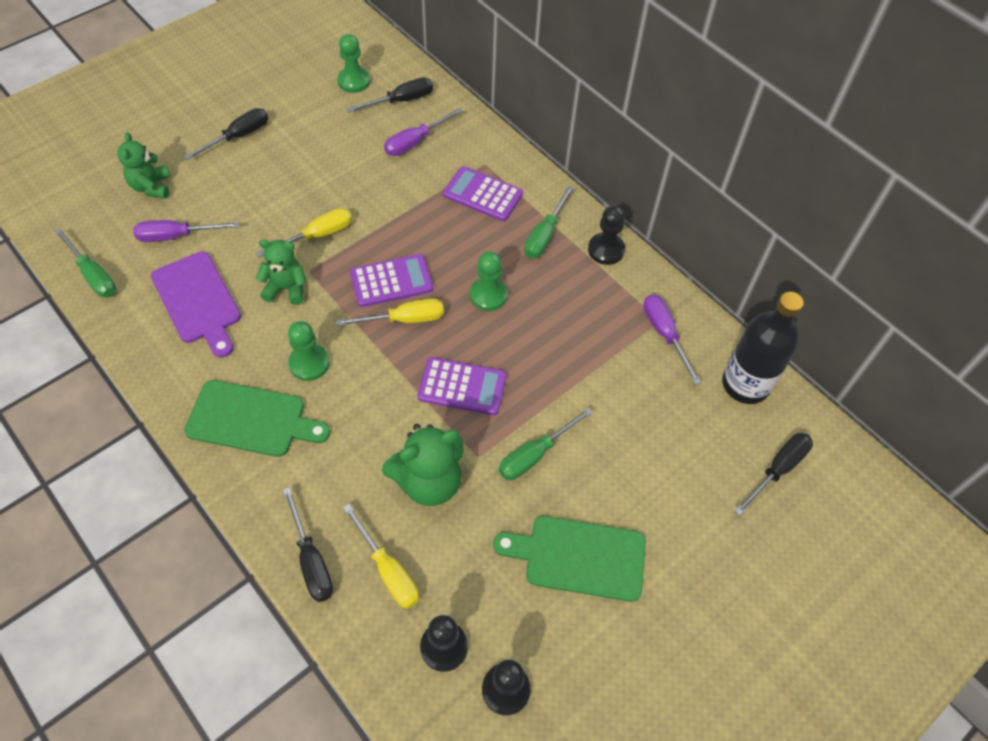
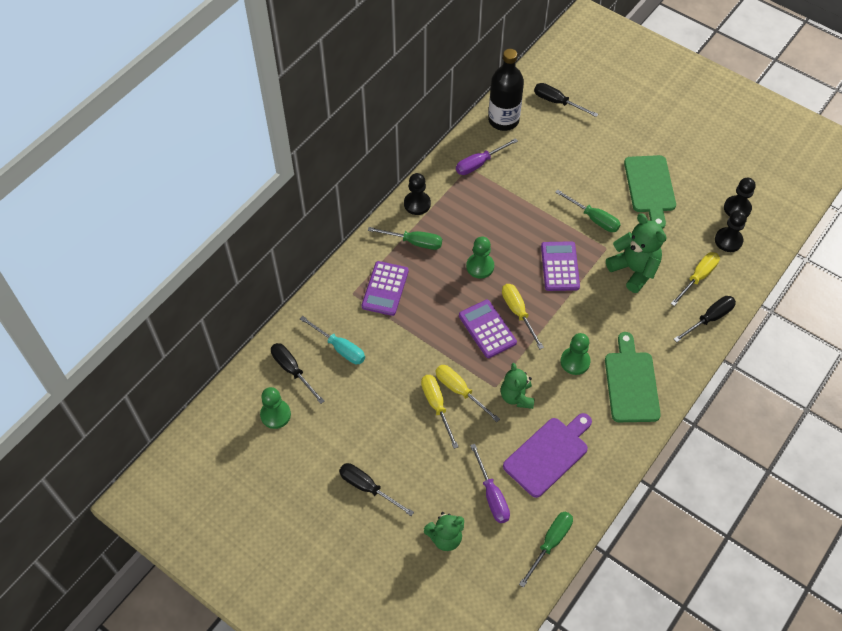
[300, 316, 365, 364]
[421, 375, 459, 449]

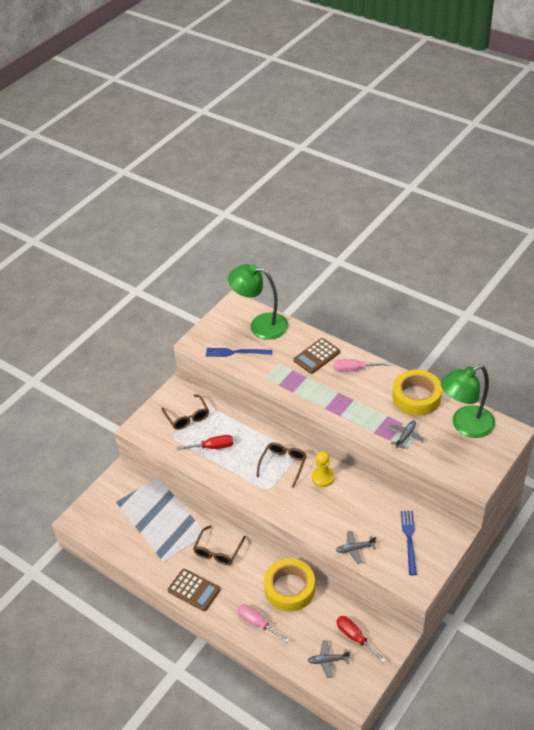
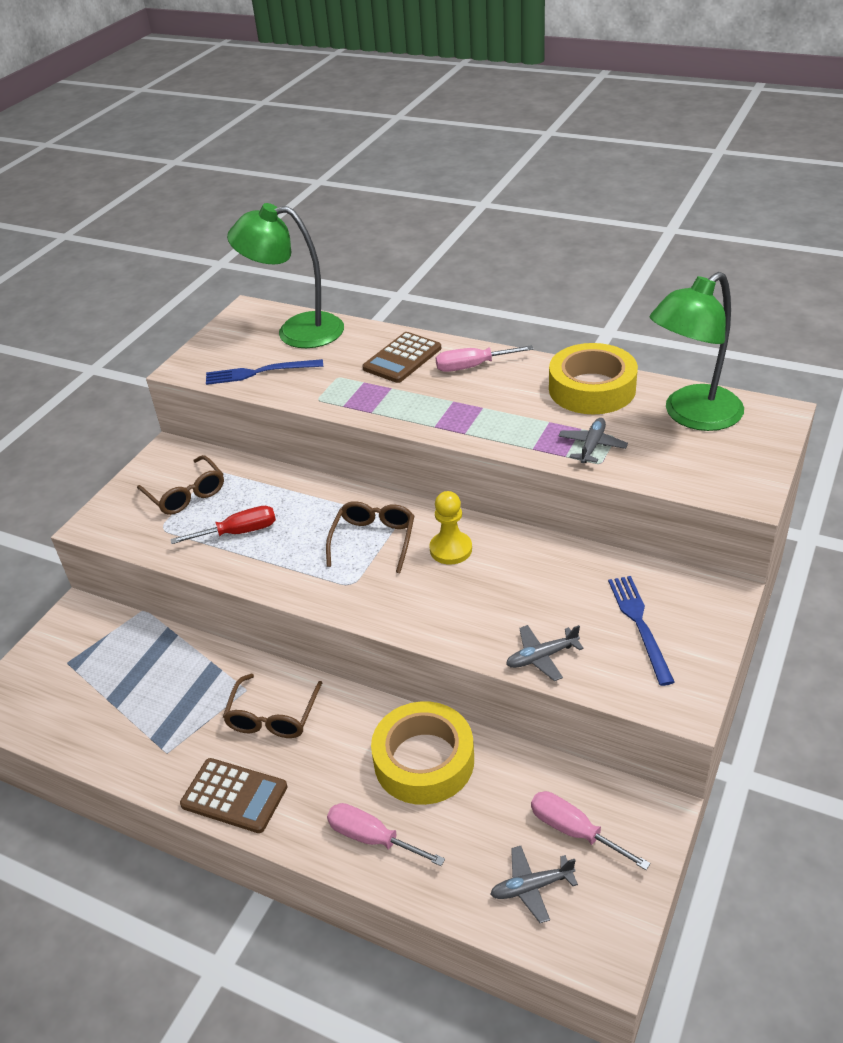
[531, 791, 651, 870]

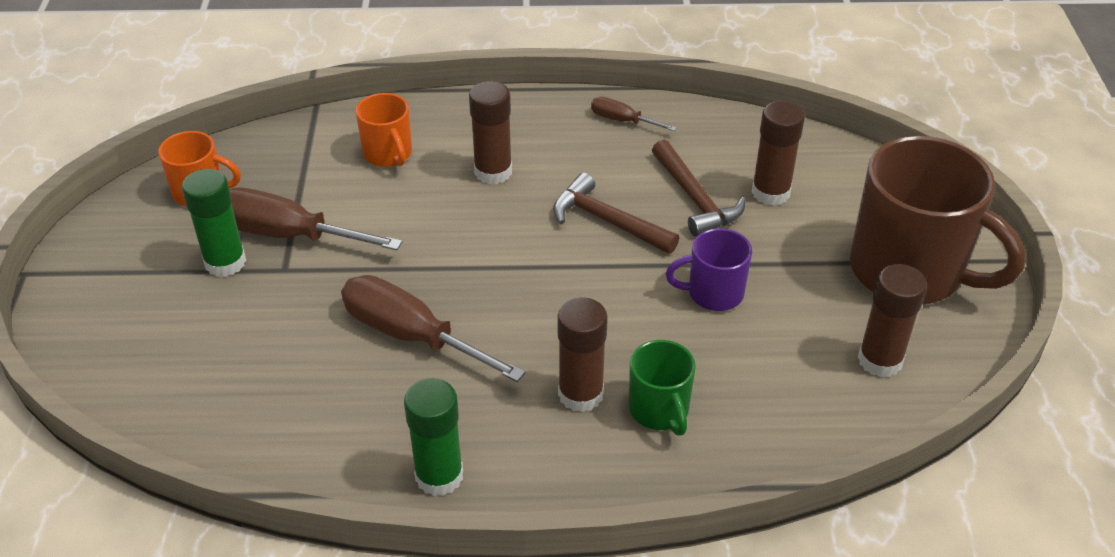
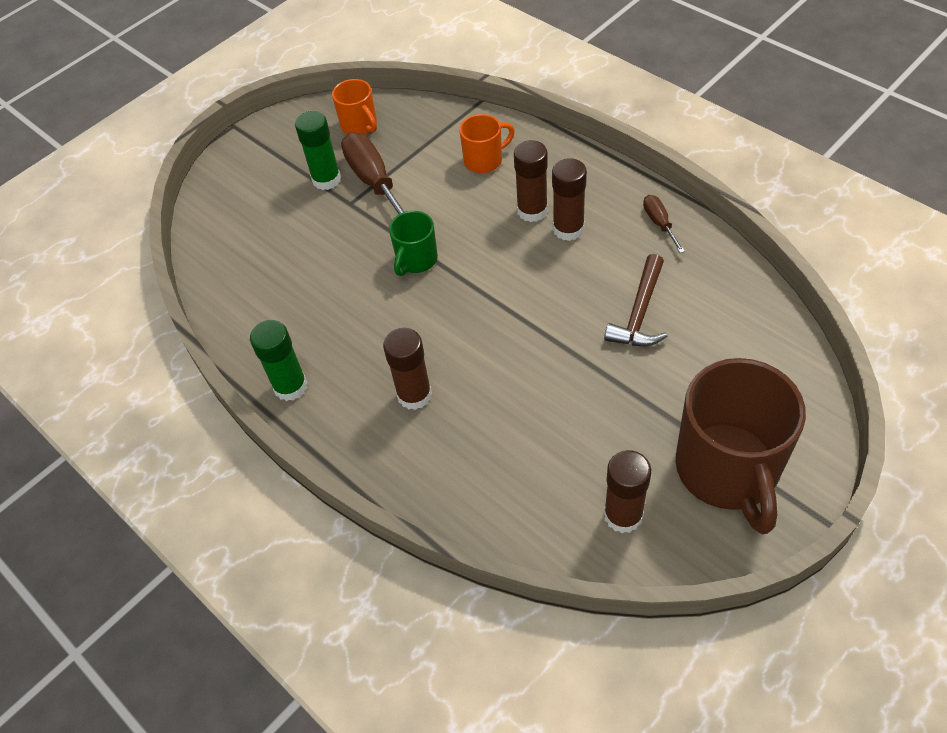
[459, 114, 515, 173]
[552, 158, 587, 241]
[553, 173, 679, 254] (first image)
[665, 228, 752, 311] (first image)
[341, 275, 526, 382] (first image)
[389, 211, 438, 276]

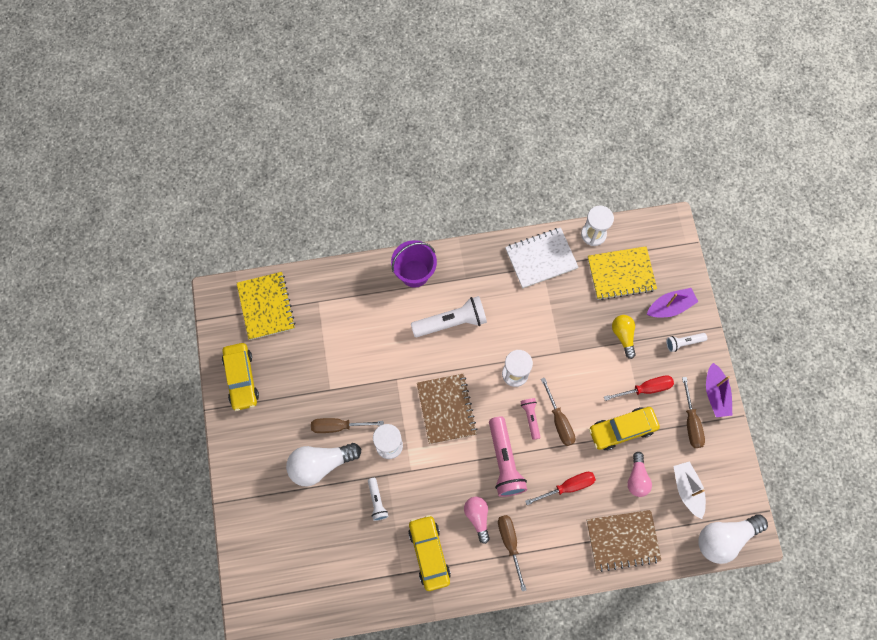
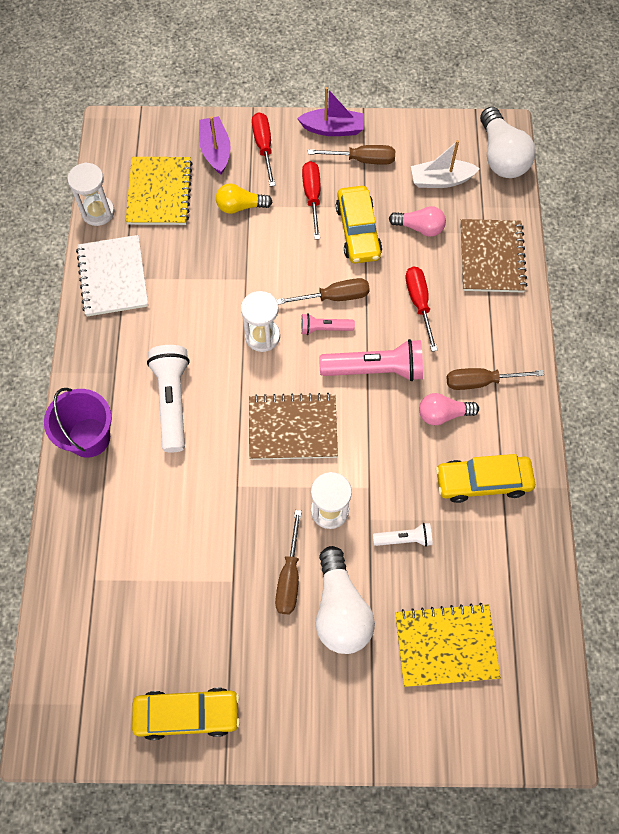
[395, 603, 501, 687]
[252, 112, 275, 187]

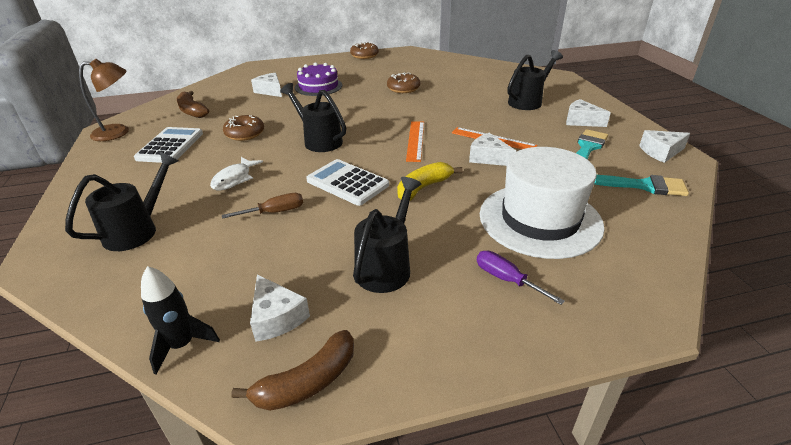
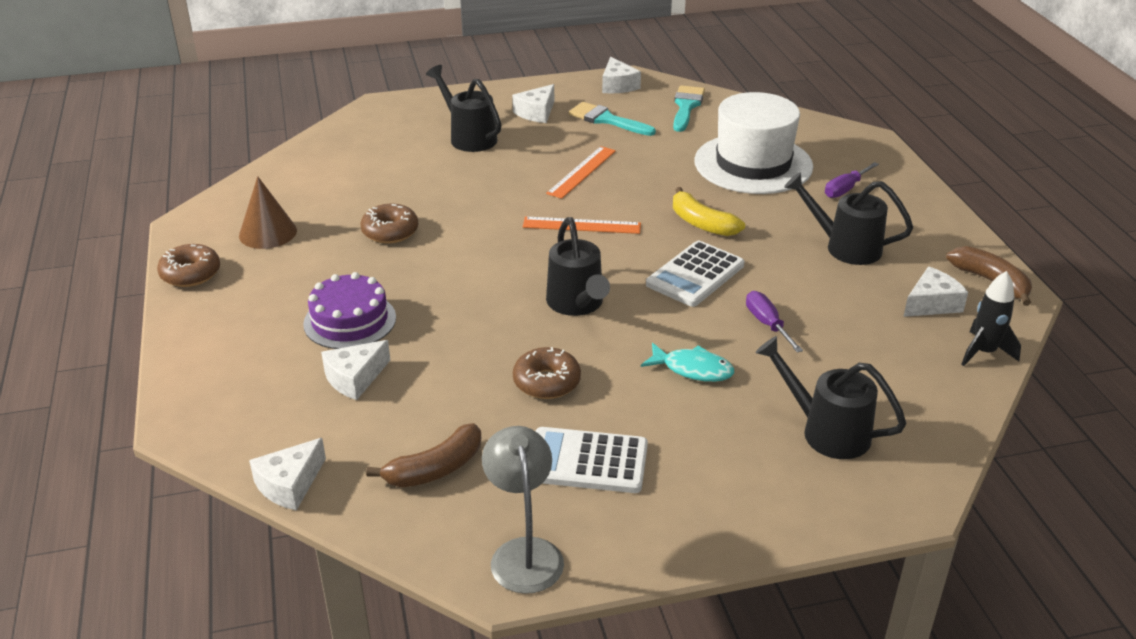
[482, 426, 564, 594]
[546, 217, 610, 316]
[249, 438, 326, 511]
[641, 343, 734, 382]
[746, 291, 803, 353]
[239, 176, 297, 249]

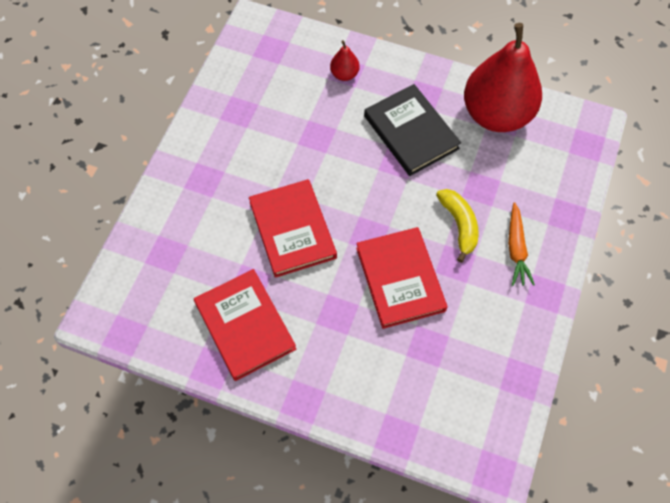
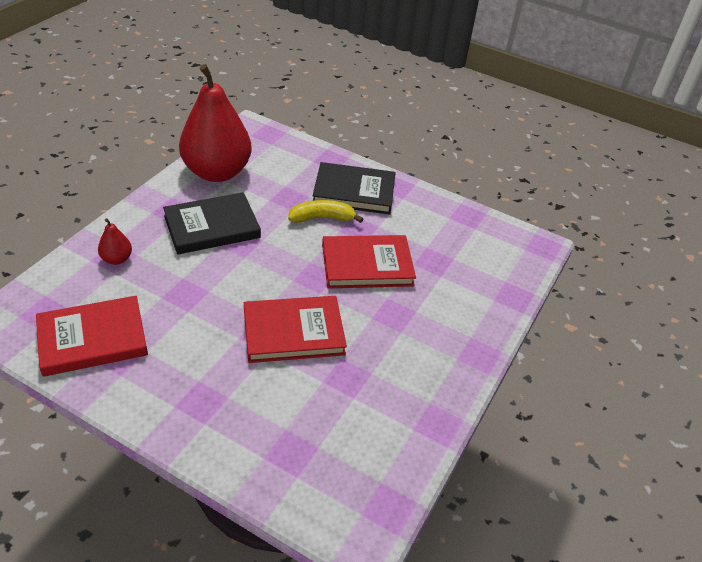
[312, 162, 396, 215]
[36, 296, 148, 377]

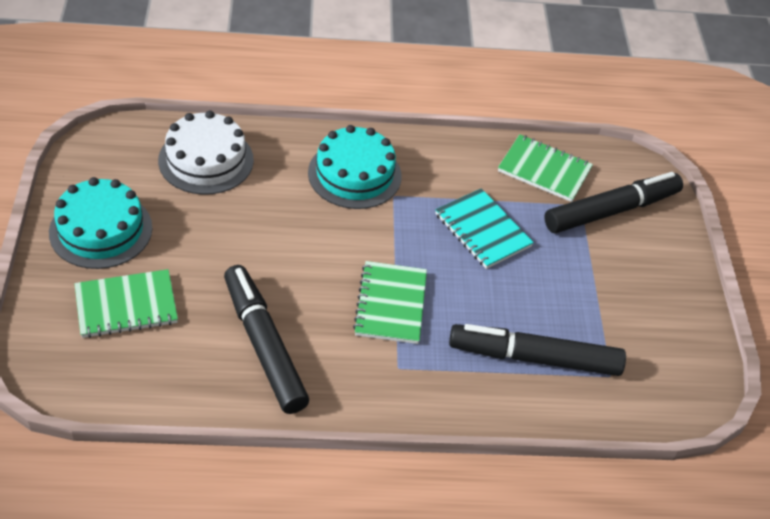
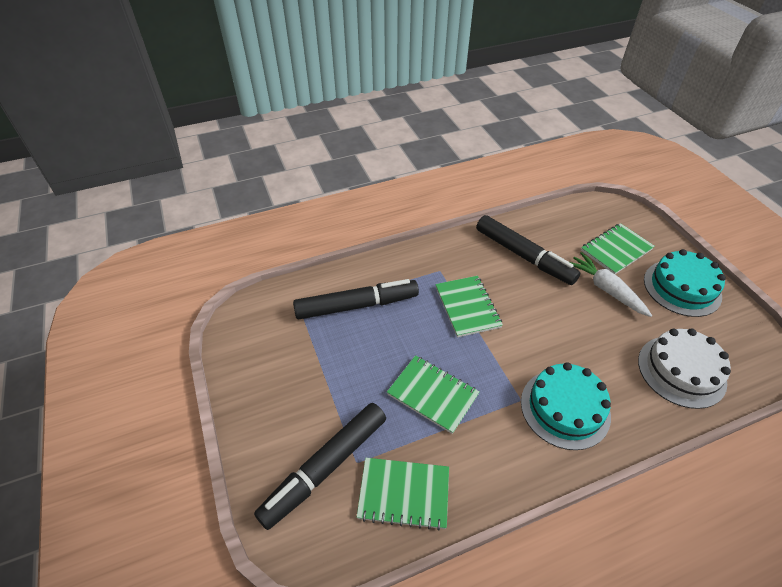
[387, 355, 480, 434]
[570, 252, 652, 317]

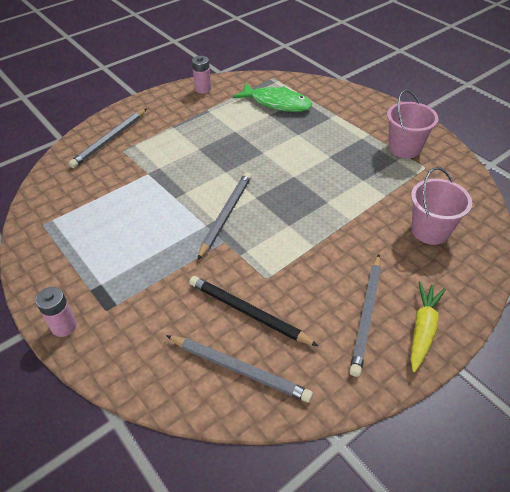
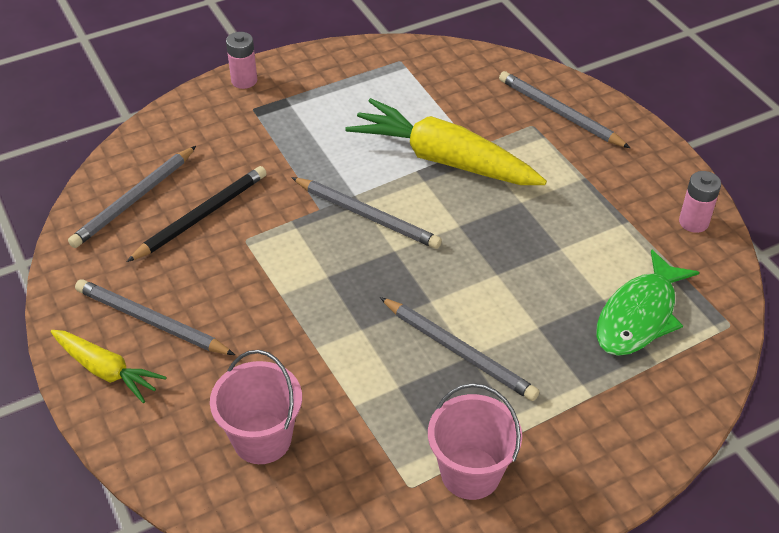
[345, 98, 547, 185]
[380, 297, 540, 401]

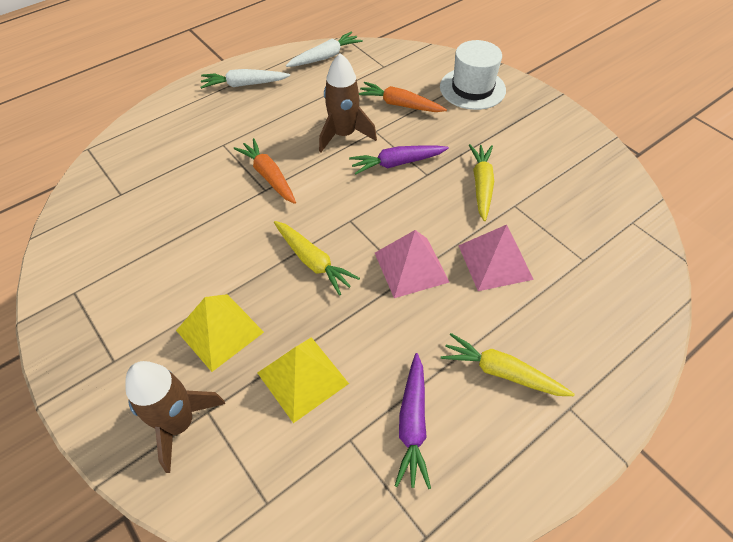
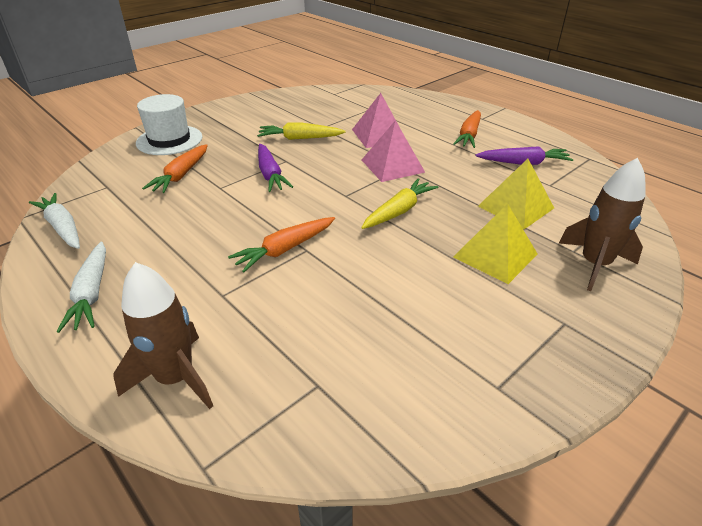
[113, 262, 213, 409]
[453, 110, 481, 148]

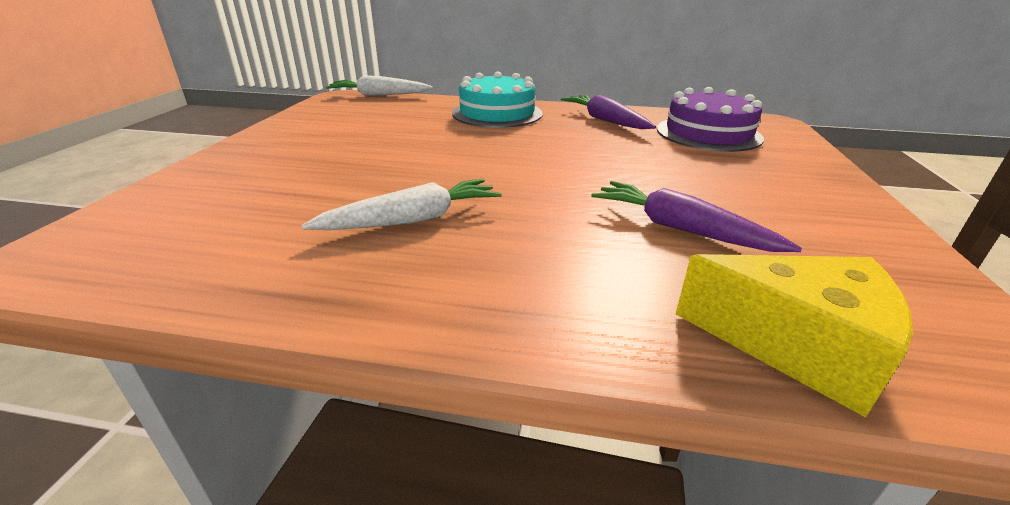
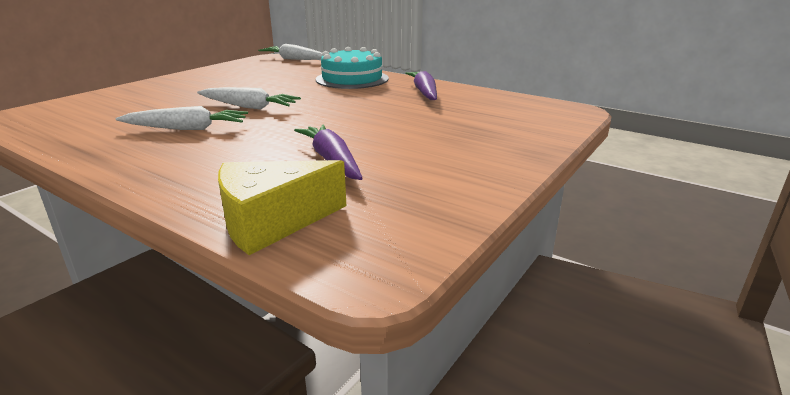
[657, 87, 764, 152] (first image)
[218, 160, 346, 255]
[197, 87, 301, 110]

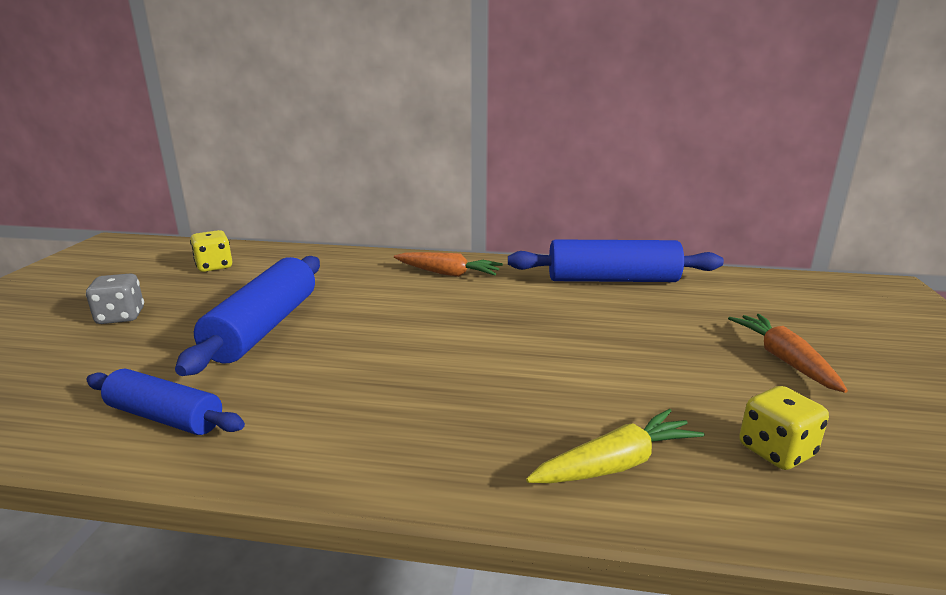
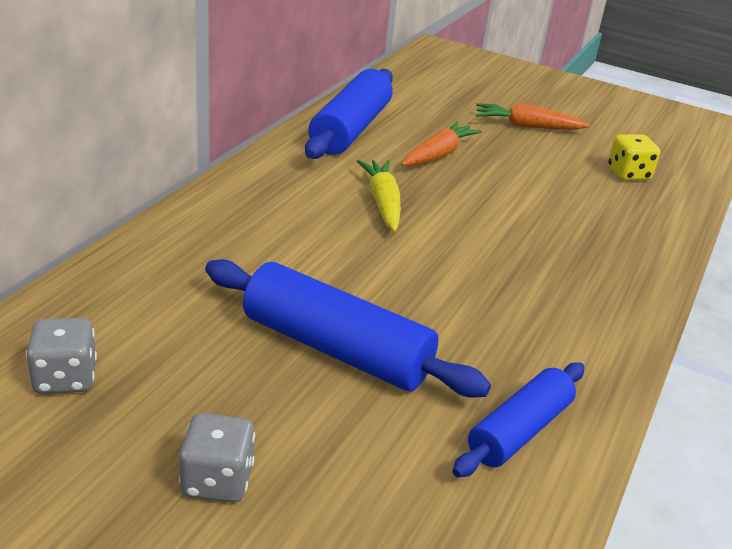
[26, 318, 97, 394]
[401, 121, 482, 166]
[357, 160, 401, 232]

